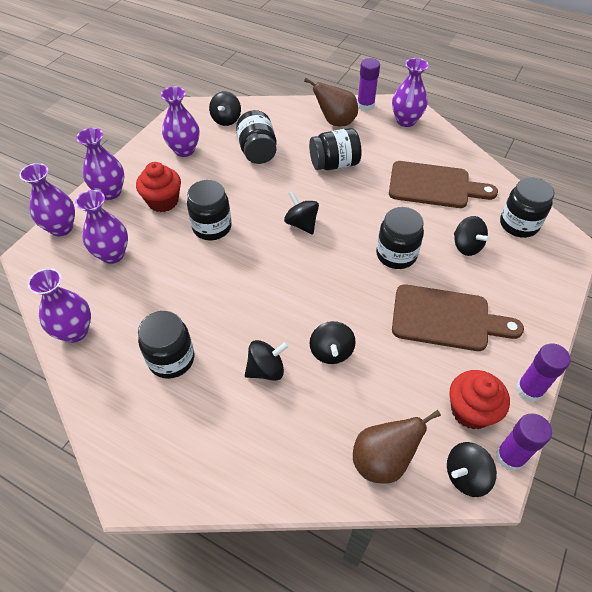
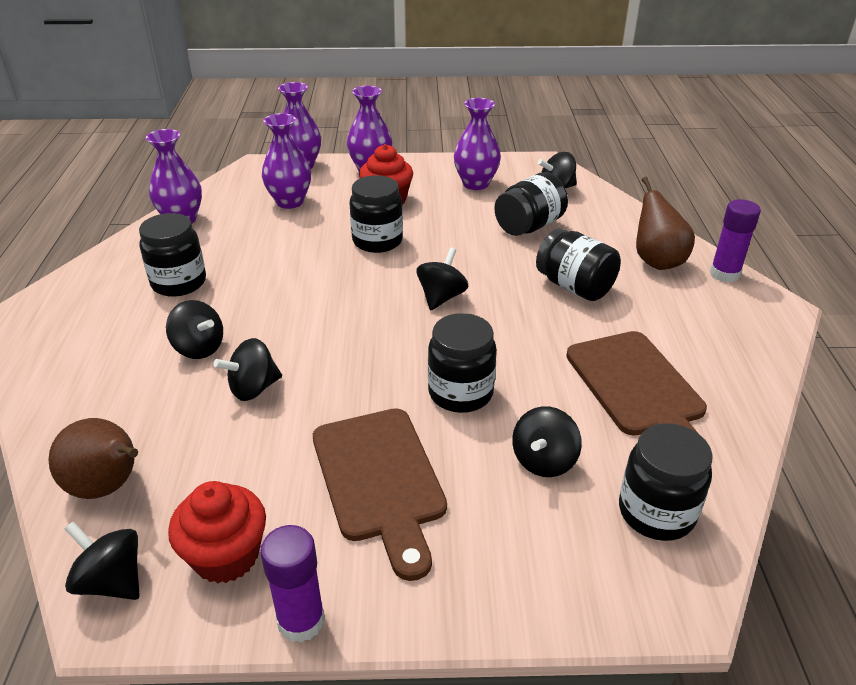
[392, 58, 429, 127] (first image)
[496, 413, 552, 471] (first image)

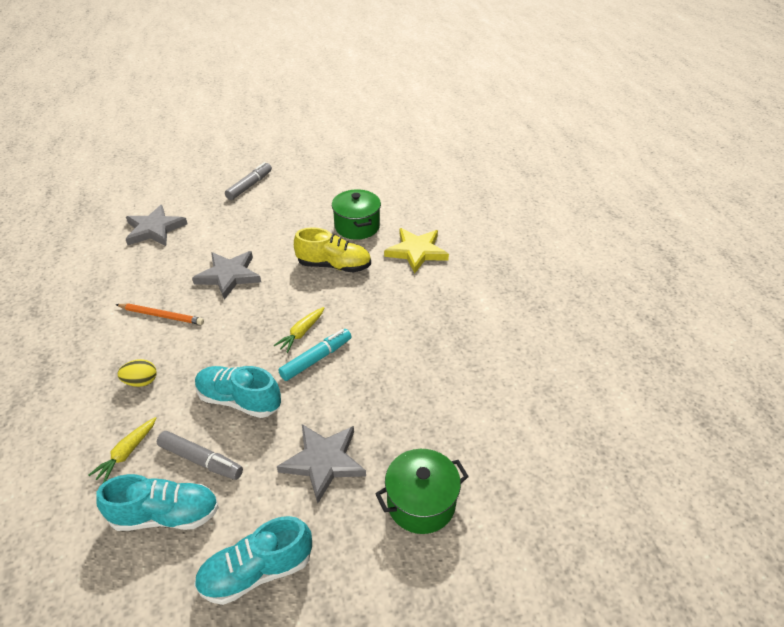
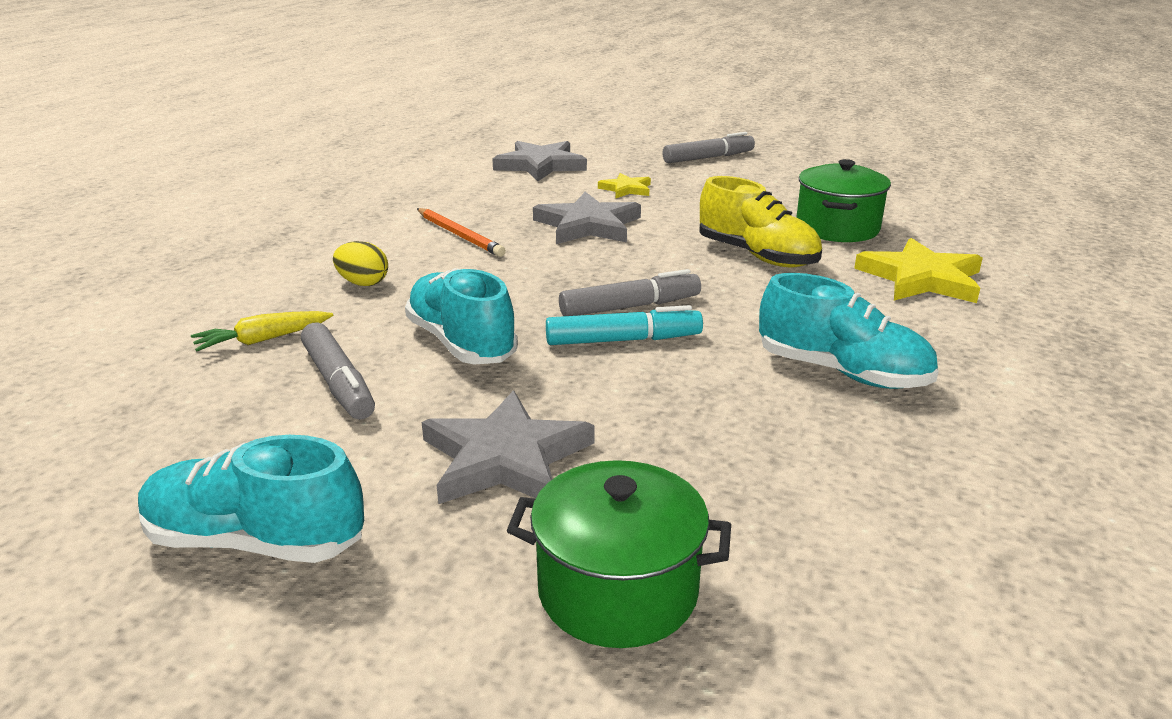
[559, 269, 701, 316]
[759, 273, 939, 389]
[598, 173, 651, 198]

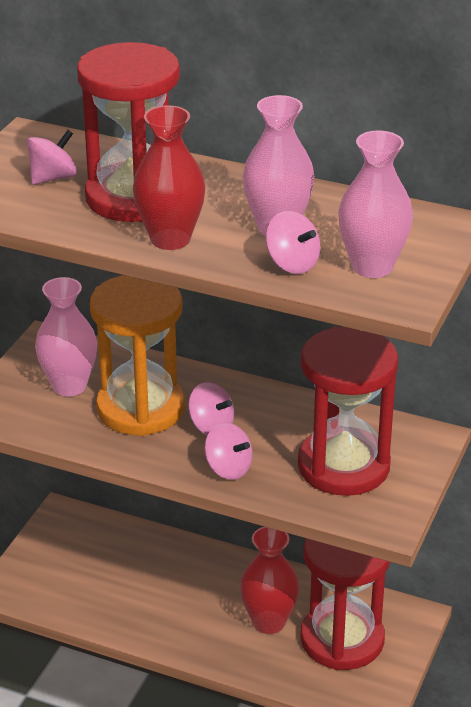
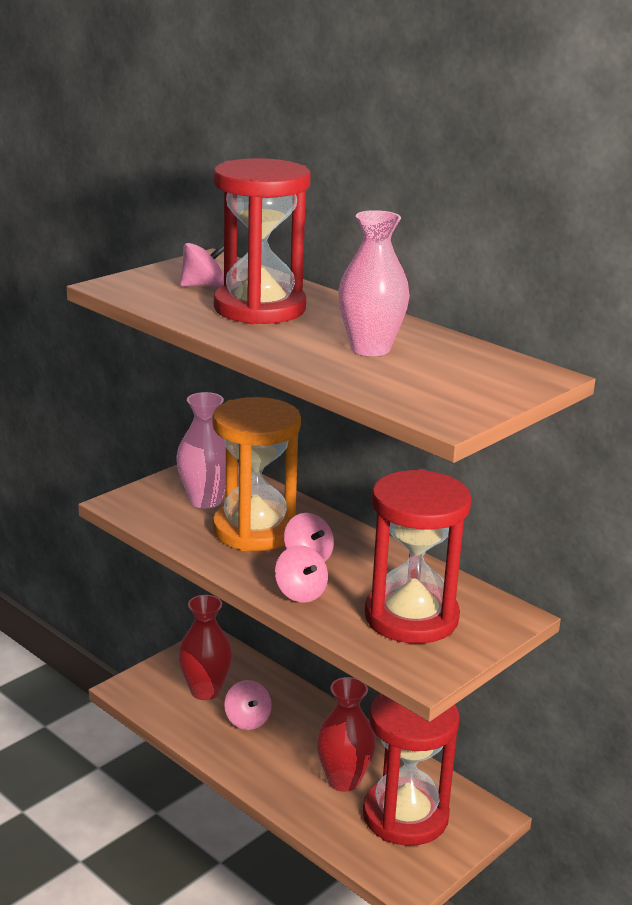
[178, 595, 233, 700]
[338, 131, 413, 278] (first image)
[224, 680, 272, 730]

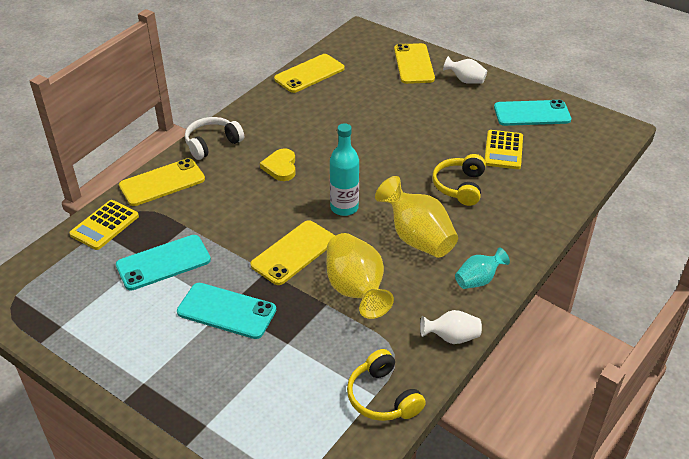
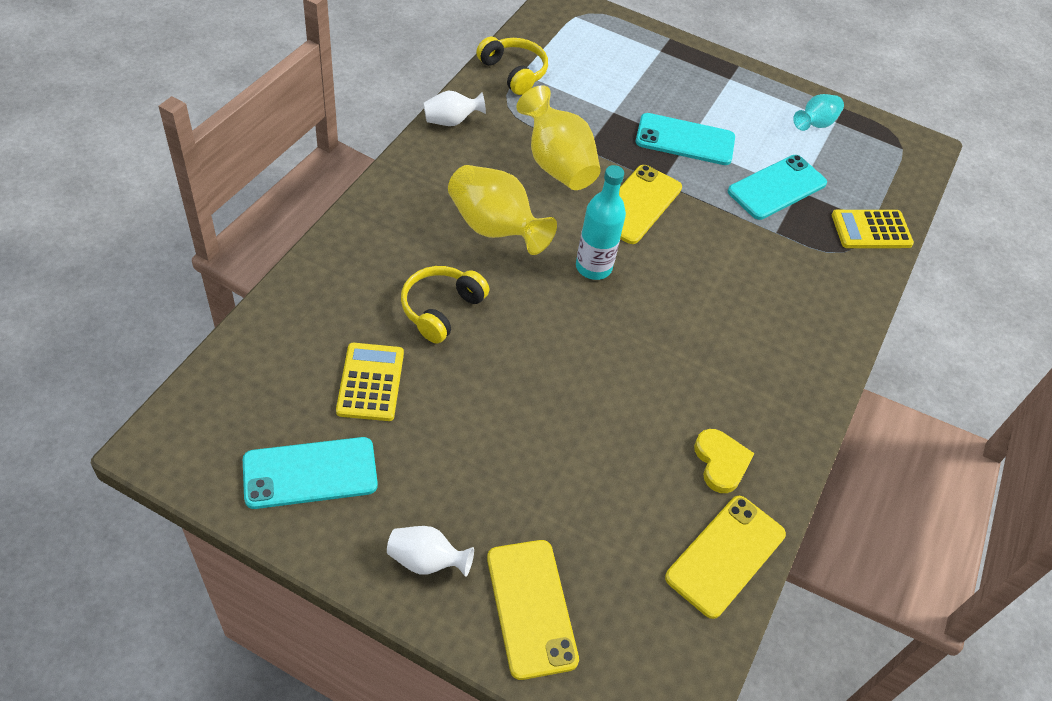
[185, 117, 244, 160] (first image)
[694, 429, 755, 493]
[401, 266, 489, 344]
[119, 158, 205, 206] (first image)
[832, 210, 914, 248]
[793, 94, 844, 131]

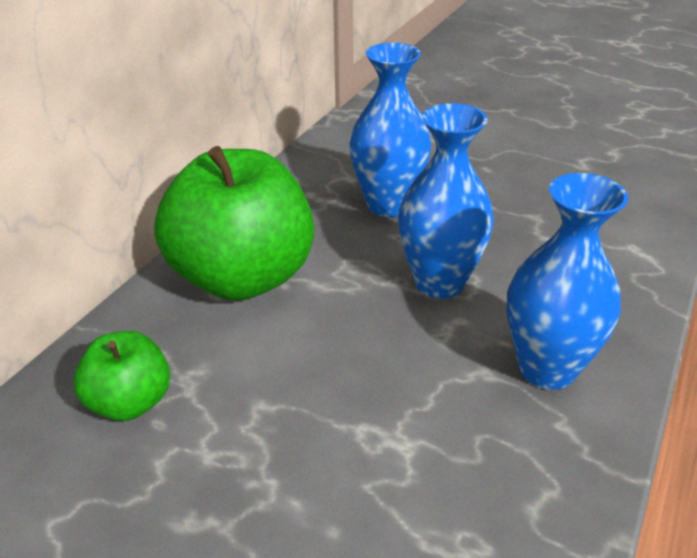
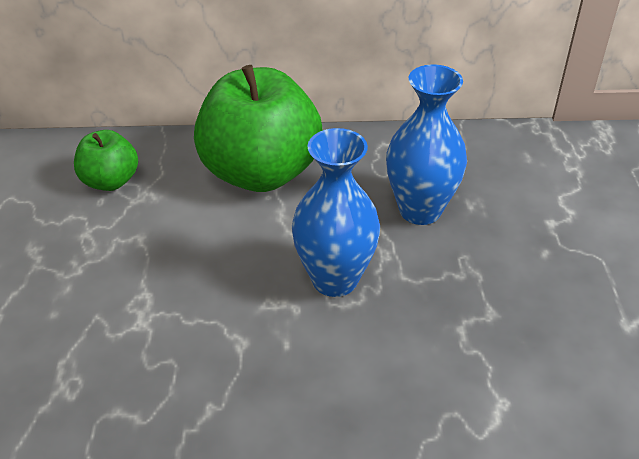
[507, 173, 628, 390] (first image)

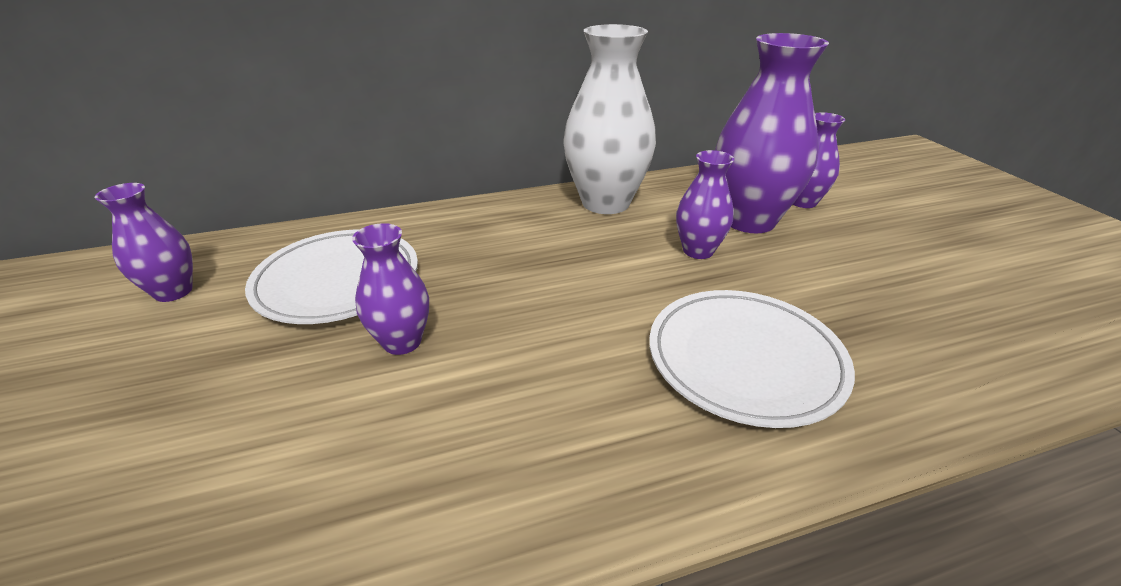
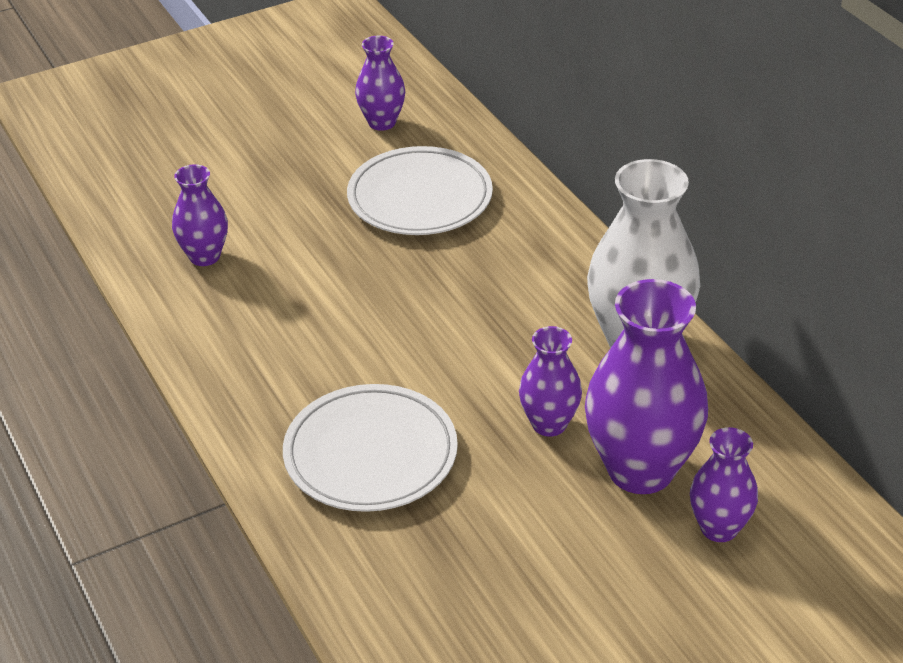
[172, 164, 228, 266]

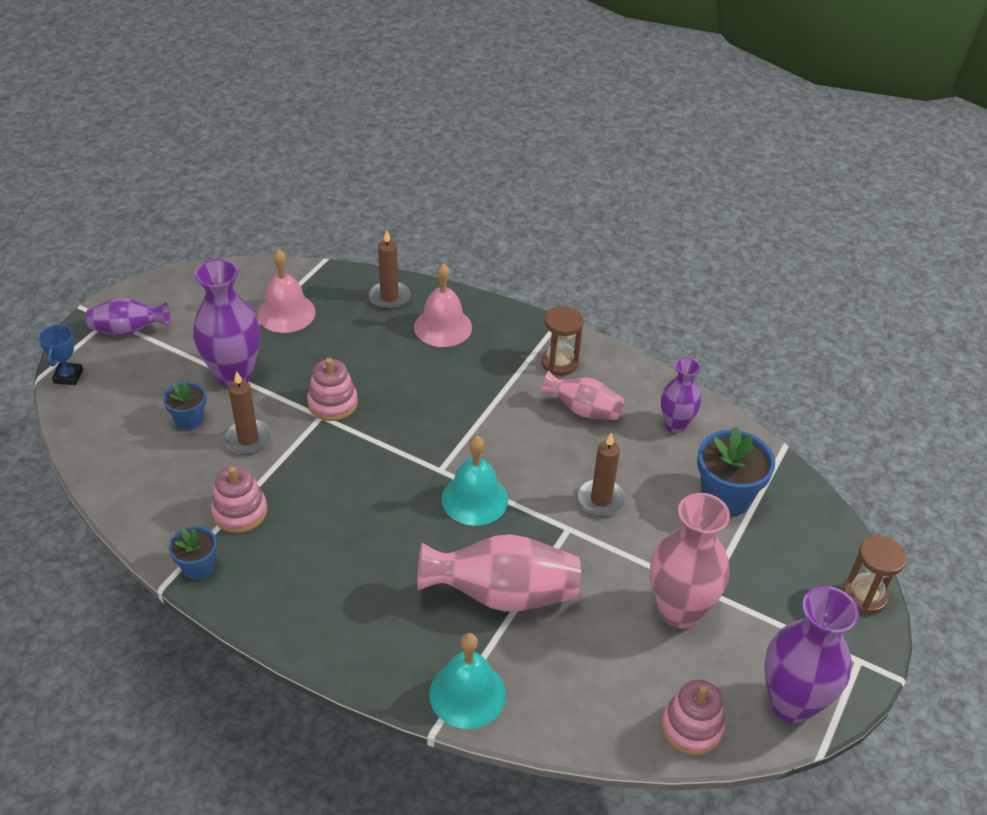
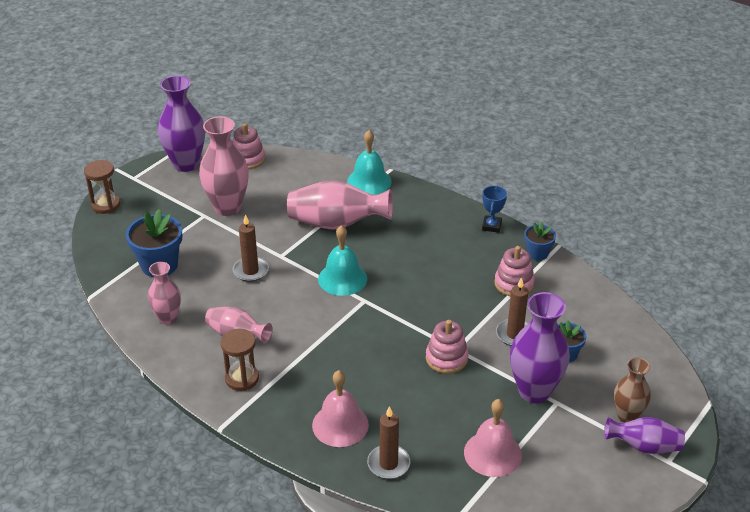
[482, 185, 507, 233]
[148, 262, 181, 325]
[614, 358, 651, 423]

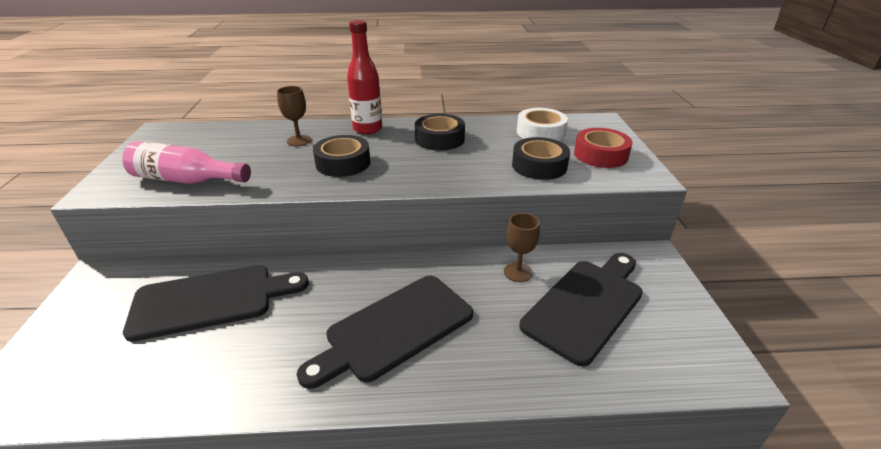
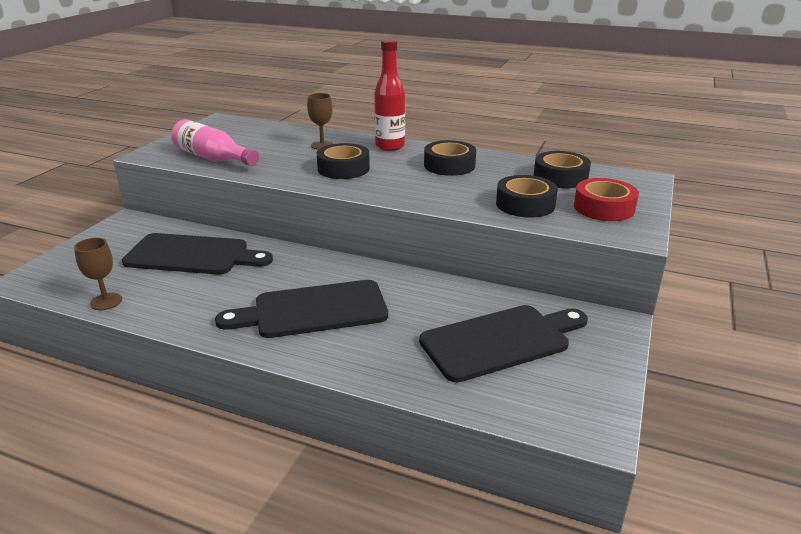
[534, 151, 591, 188]
[74, 238, 122, 310]

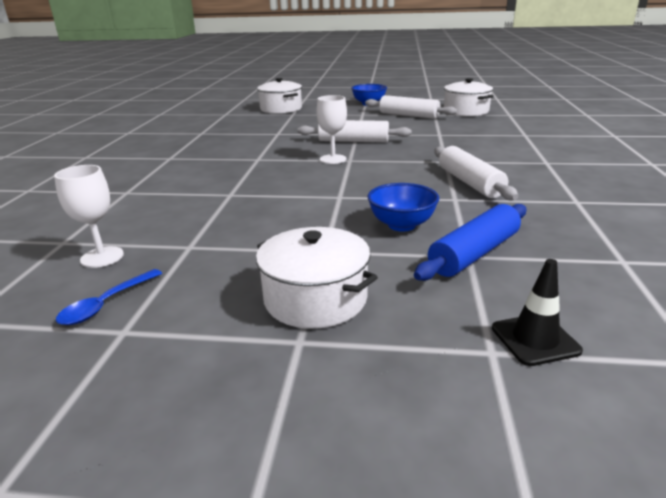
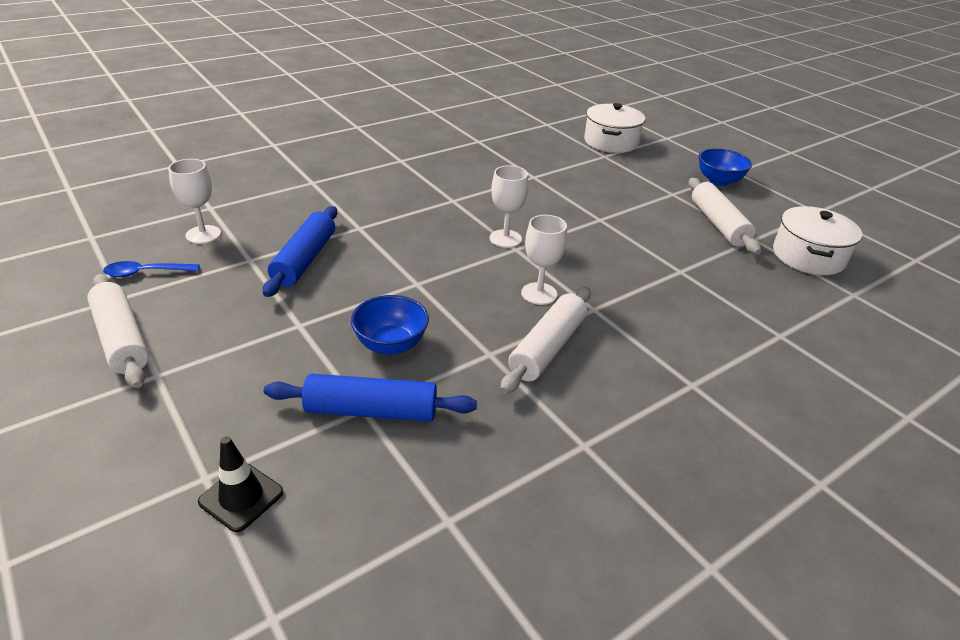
[87, 274, 149, 388]
[256, 227, 378, 329] (first image)
[263, 206, 337, 297]
[521, 215, 567, 305]

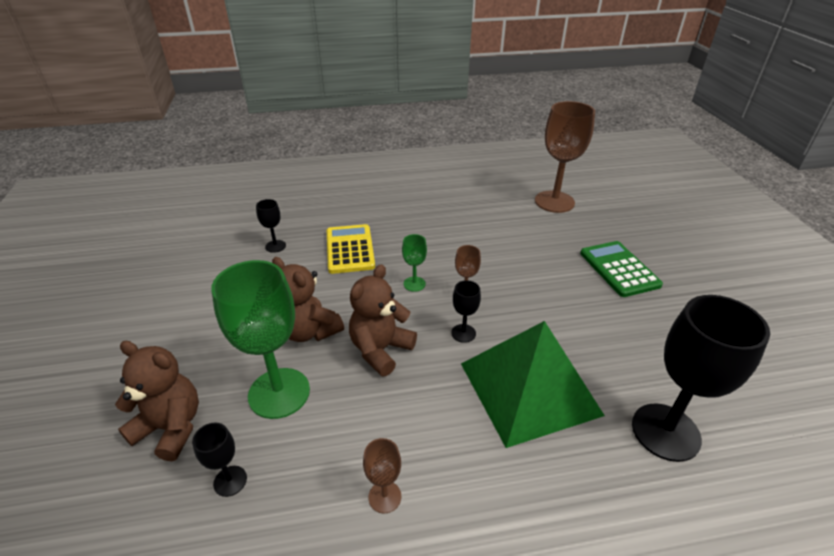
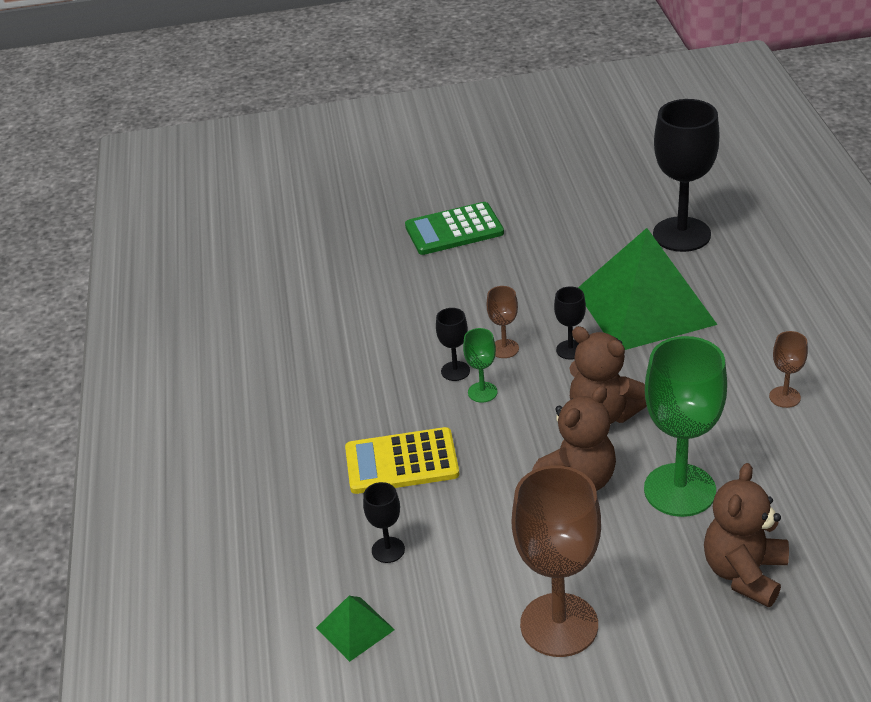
[512, 465, 601, 657]
[436, 308, 470, 381]
[316, 596, 395, 662]

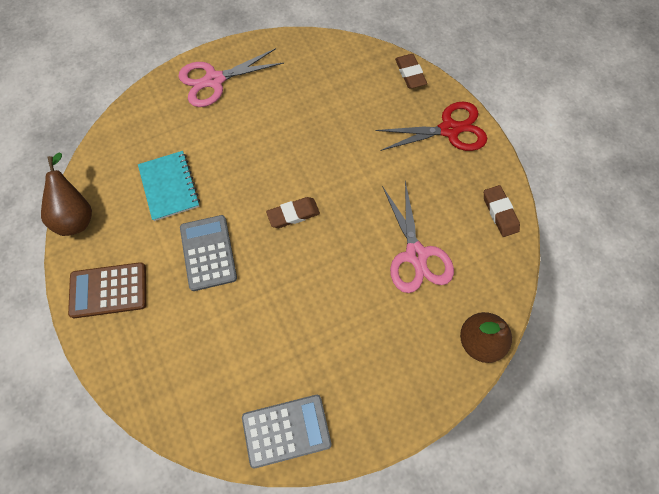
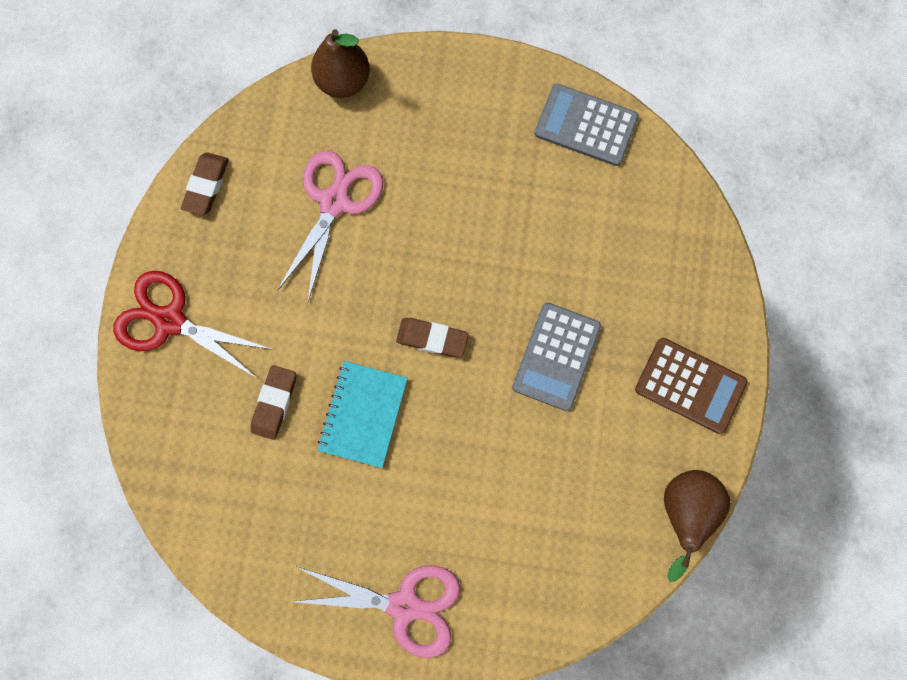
[251, 365, 296, 440]
[318, 361, 408, 468]

